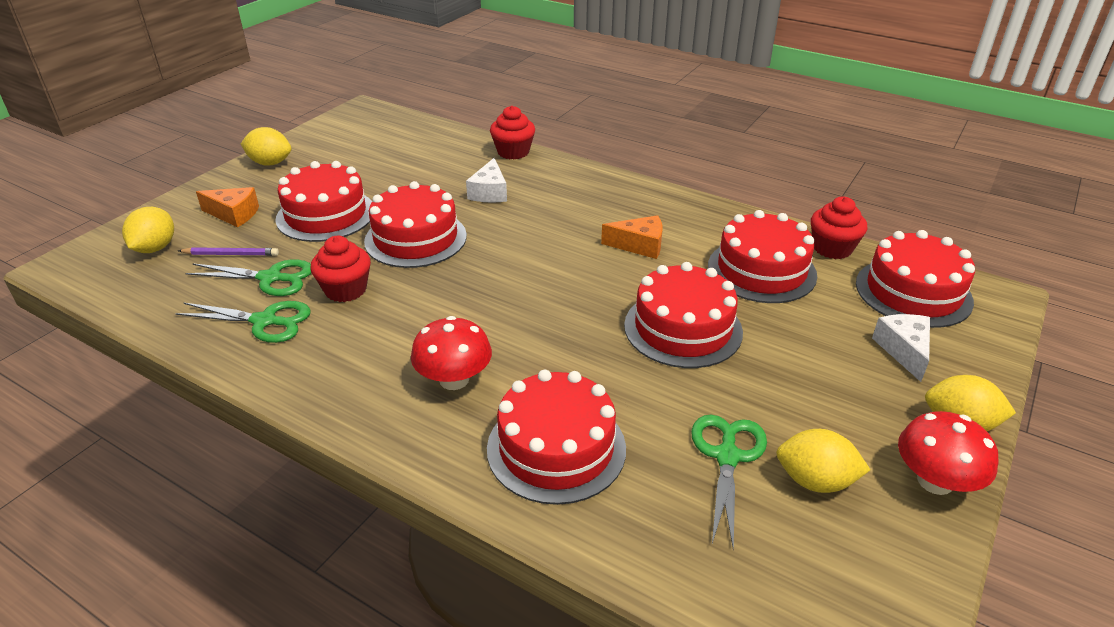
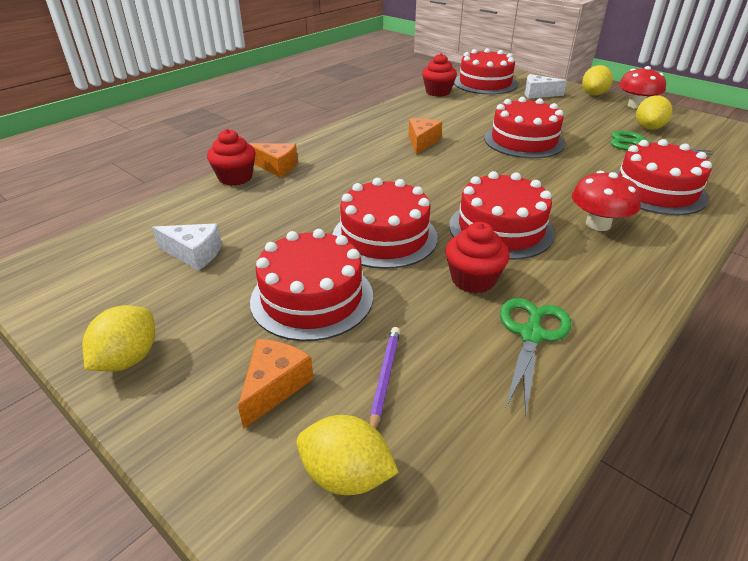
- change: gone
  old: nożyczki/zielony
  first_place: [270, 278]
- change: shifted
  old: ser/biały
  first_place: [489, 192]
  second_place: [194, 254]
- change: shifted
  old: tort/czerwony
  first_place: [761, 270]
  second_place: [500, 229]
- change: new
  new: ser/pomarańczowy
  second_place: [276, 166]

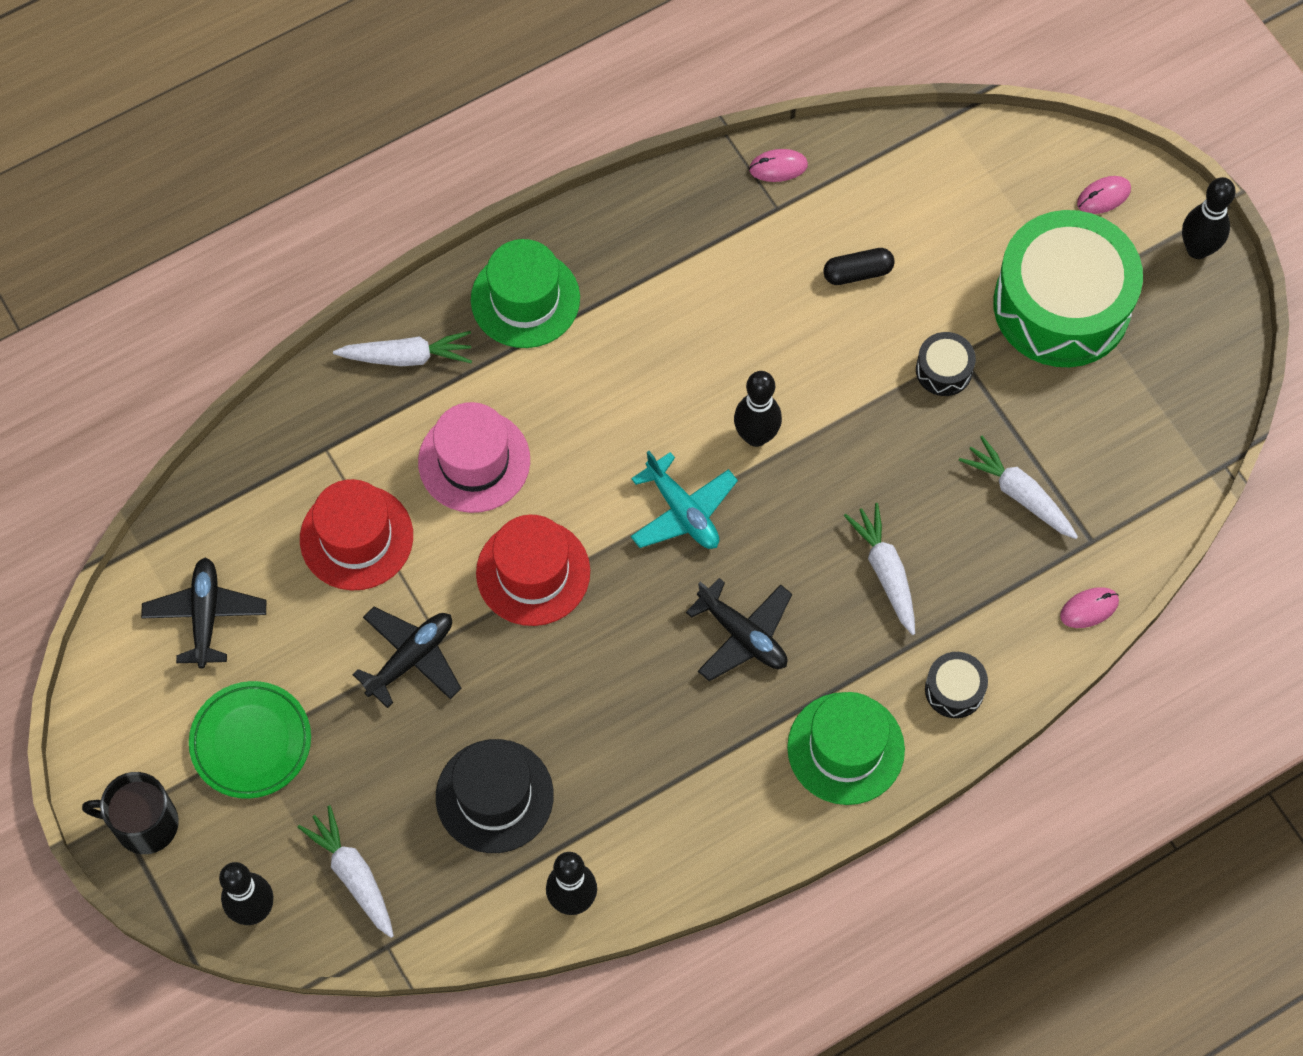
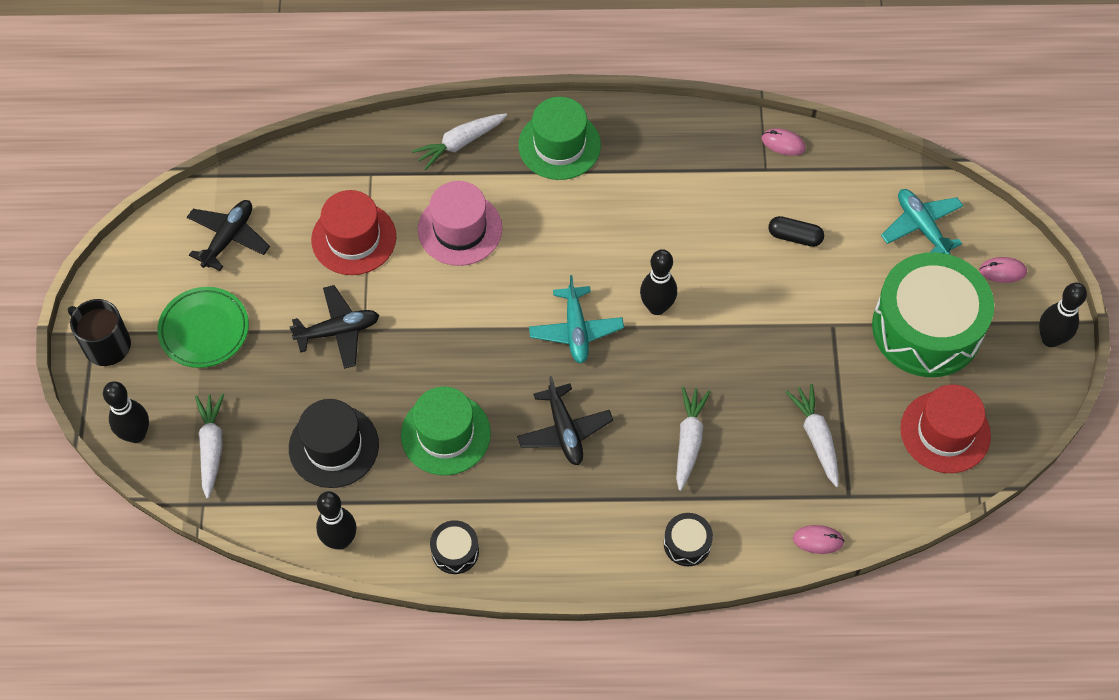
- change: rotated
  old: marchewka/biały
  first_place: [407, 356]
  second_place: [460, 143]
  degrees: 120
- change: shifted
  old: kapelusz/czerwony
  first_place: [533, 572]
  second_place: [945, 432]
- change: shifted
  old: kapelusz/zielony
  first_place: [845, 748]
  second_place: [445, 434]
- change: shifted
  old: bęben/czarny
  first_place: [943, 370]
  second_place: [455, 551]
- change: new
  new: samolot/turkusowy
  second_place: [921, 226]

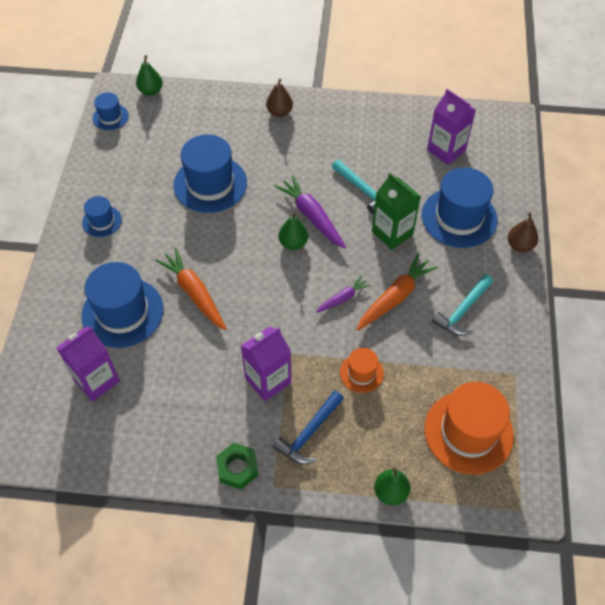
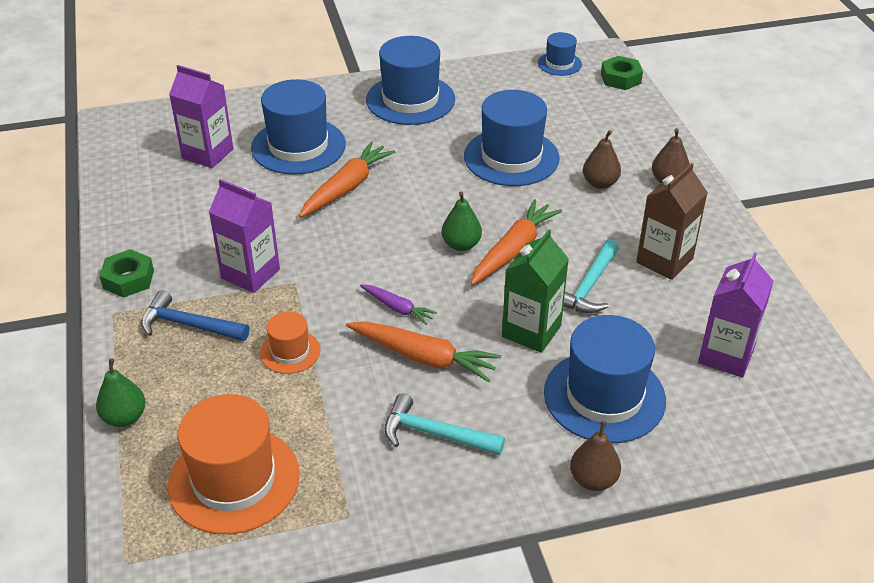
- change: scaled
  old: kapelusz/niebieski
  first_place: [102, 221]
  second_place: [410, 100]
  factor: 1.94
- change: swapped
  old: gruszka/zielony
  new: nakrętka/zielony
  first_place: [151, 91]
  second_place: [620, 78]
- change: repainted
  old: marchewka/fioletowy
  new: marchewka/pomarańczowy
  first_place: [312, 216]
  second_place: [513, 250]
- change: new
  new: gruszka/brązowy
  second_place: [600, 183]
- change: new
  new: karton mleka/brązowy
  second_place: [664, 260]

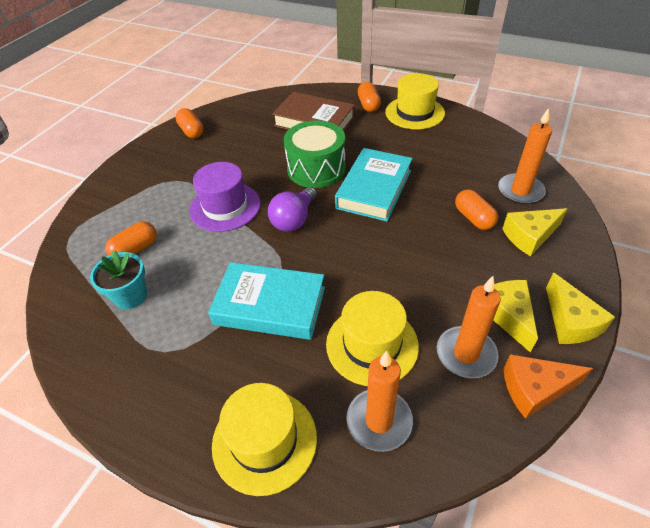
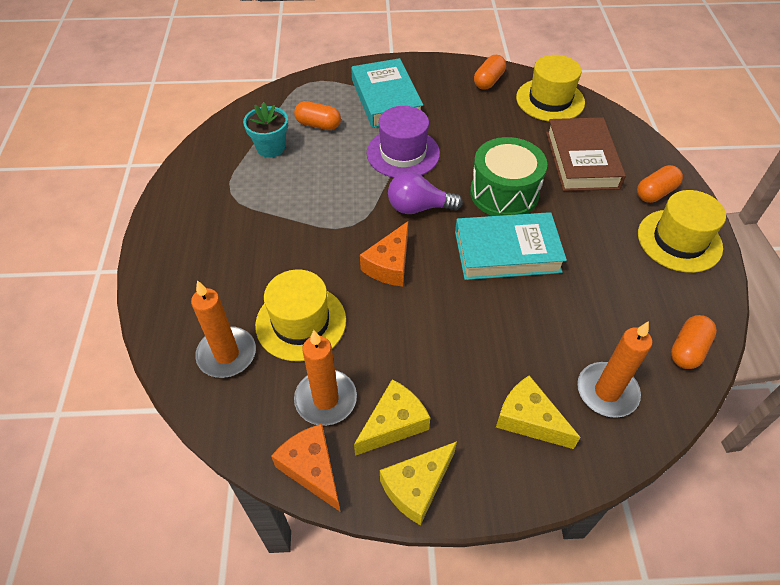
- change: shifted
  old: książka/turkusowy
  first_place: [270, 305]
  second_place: [386, 99]
- change: shifted
  old: kapelusz/żółty
  first_place: [264, 440]
  second_place: [550, 100]
- change: shifted
  old: kapsułka/pomarańczowy
  first_place: [473, 218]
  second_place: [688, 349]
- change: new
  new: ser/pomarańczowy
  second_place: [389, 265]

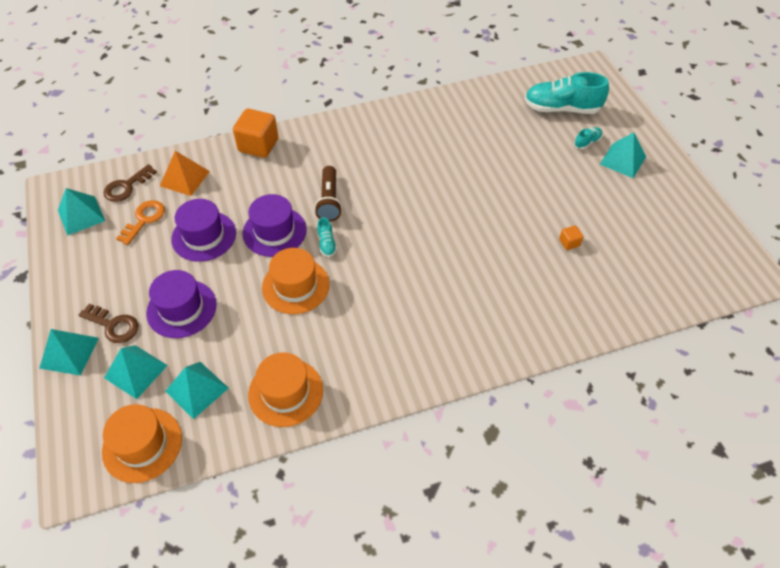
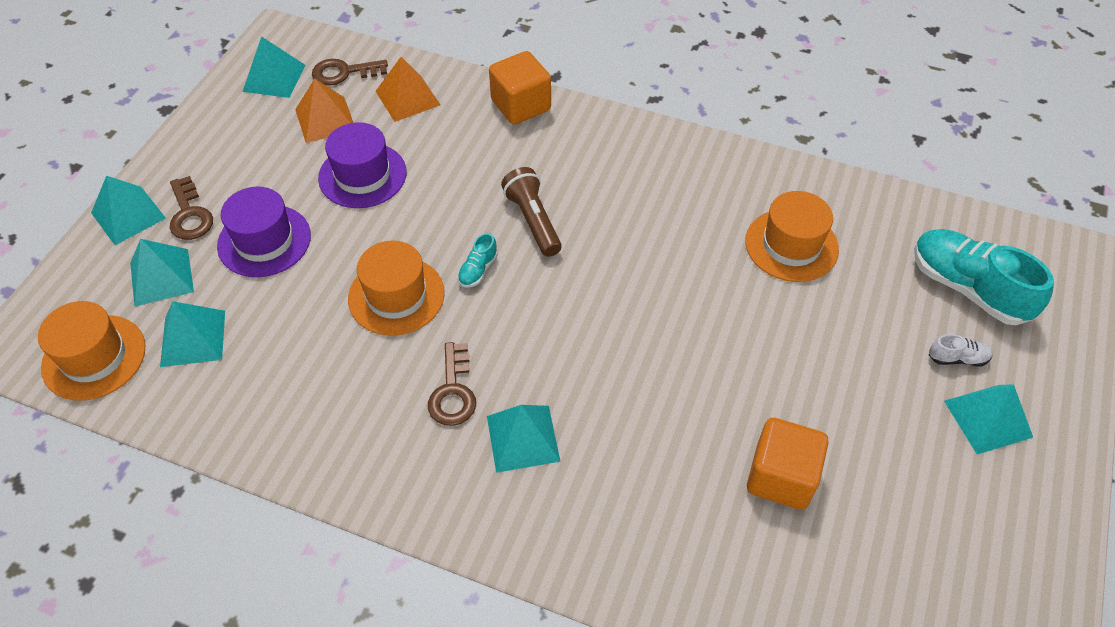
- change: swapped
  old: klucz/pomarańczowy
  new: piramida/pomarańczowy
  first_place: [144, 219]
  second_place: [325, 119]
- change: gone
  old: kapelusz/fioletowy
  first_place: [274, 231]
- change: shifted
  old: kapelusz/pomarańczowy
  first_place: [285, 392]
  second_place: [791, 245]
- change: rotated
  old: latarka/brązowy
  first_place: [329, 201]
  second_place: [532, 221]
  degrees: 120
- change: scaled
  old: sześcian/pomarańczowy
  first_place: [569, 243]
  second_place: [781, 477]
  factor: 2.19
- change: repainted
  old: but/turkusowy
  new: but/biały
  first_place: [587, 142]
  second_place: [957, 358]
- change: new
  new: klucz/brązowy
  second_place: [453, 392]
- change: new
  new: piramida/turkusowy
  second_place: [522, 438]

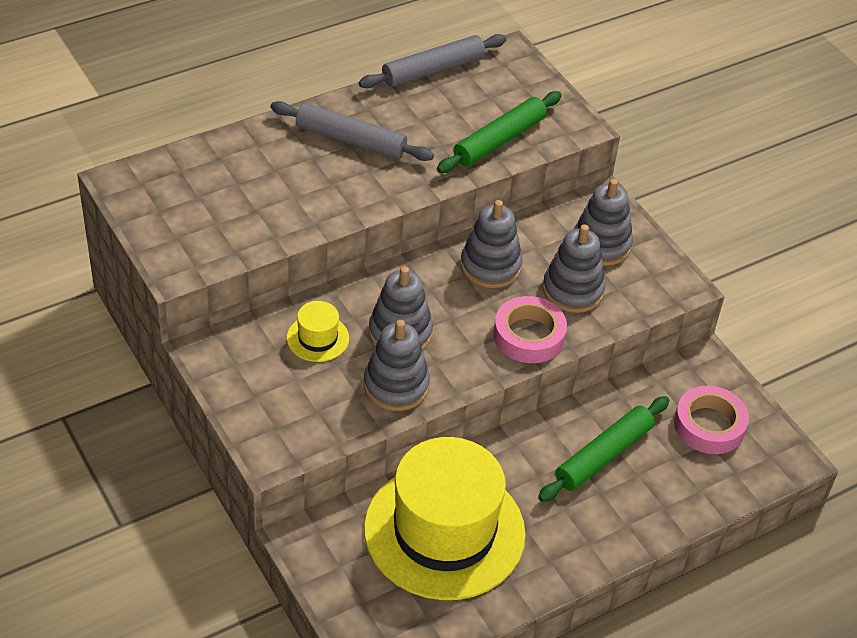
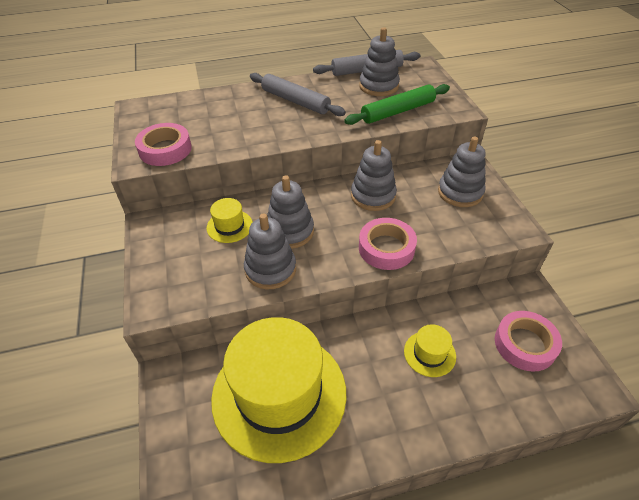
- change: swapped
  old: wałek do ciasta/zielony
  new: kapelusz/żółty
  first_place: [604, 455]
  second_place: [429, 353]
- change: shifted
  old: zabawka nakładanka/szary
  first_place: [573, 290]
  second_place: [378, 86]
- change: new
  new: taśma klejąca/różowy
  second_place: [165, 149]

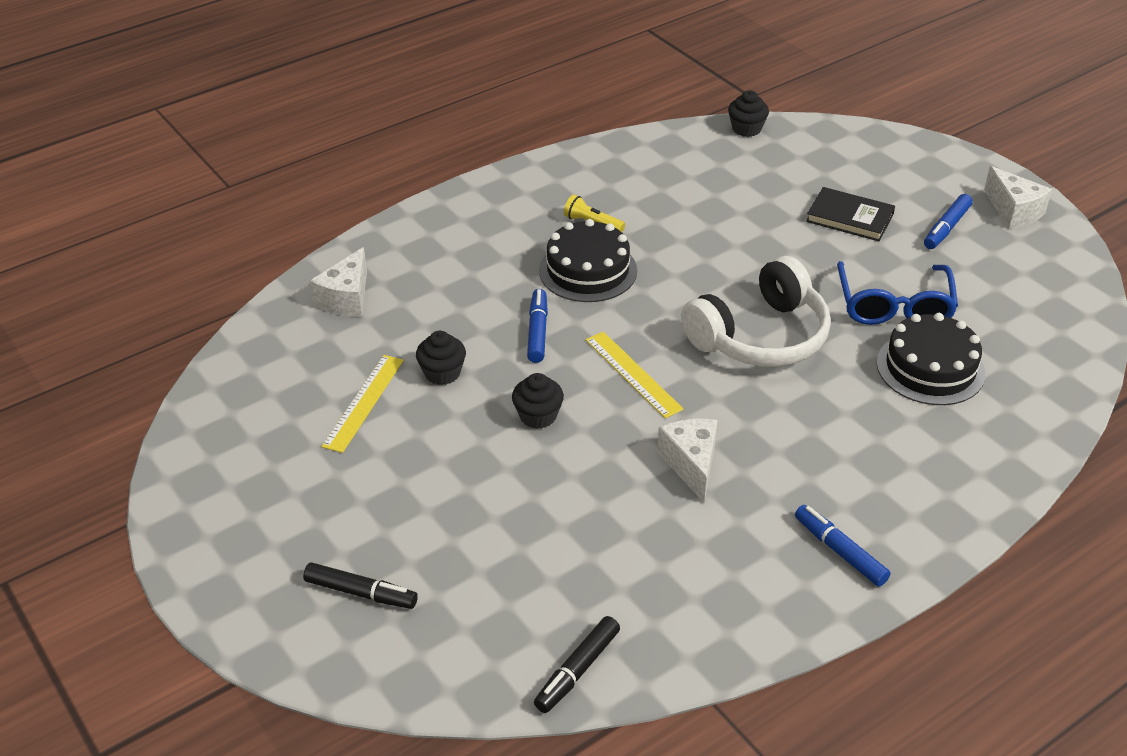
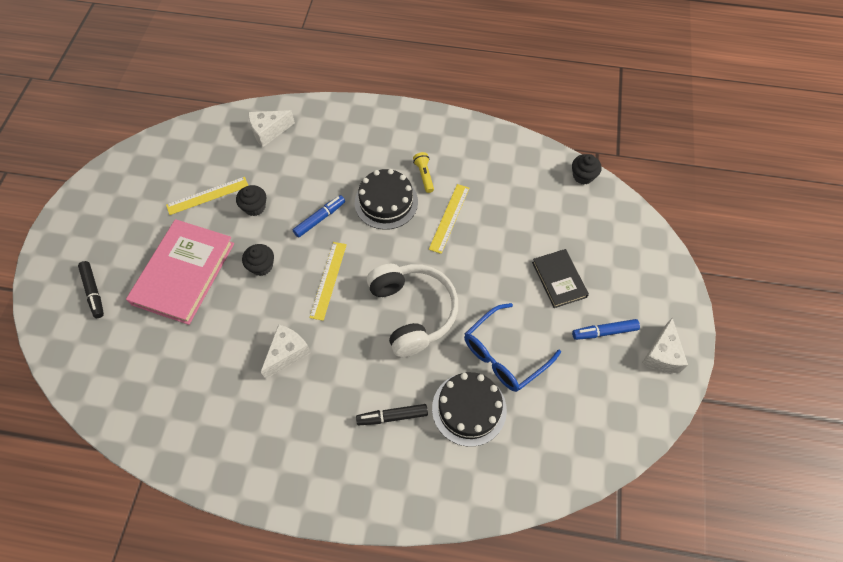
- change: shifted
  old: flamaster/czarny
  first_place: [577, 670]
  second_place: [392, 416]
- change: rotated
  old: słuchawki/biały
  first_place: [760, 336]
  second_place: [413, 312]
  degrees: -120
- change: gone
  old: flamaster/niebieski
  first_place: [840, 551]
- change: new
  new: książka/różowy
  second_place: [184, 273]
- change: new
  new: linijka/żółty
  second_place: [449, 218]

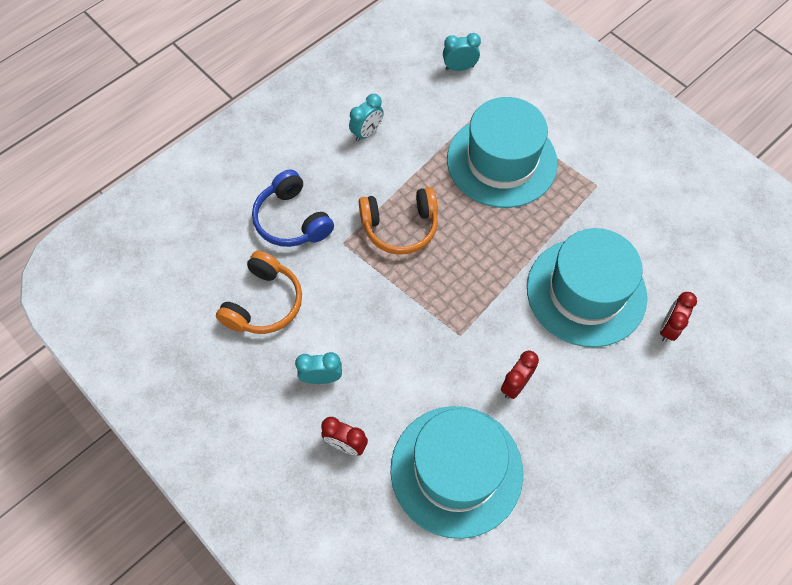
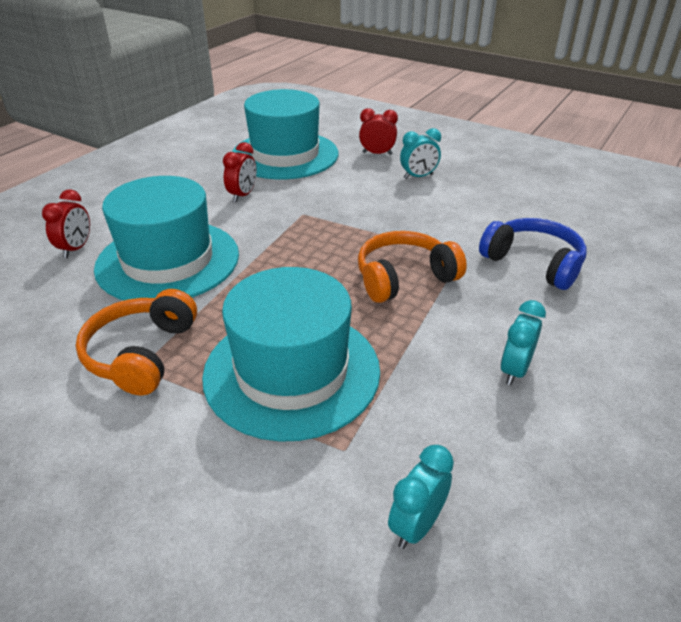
- change: shifted
  old: słuchawki/pomarańczowy
  first_place: [264, 303]
  second_place: [141, 354]
- change: rotated
  old: budzik/turkusowy
  first_place: [459, 68]
  second_place: [416, 525]
  degrees: 150

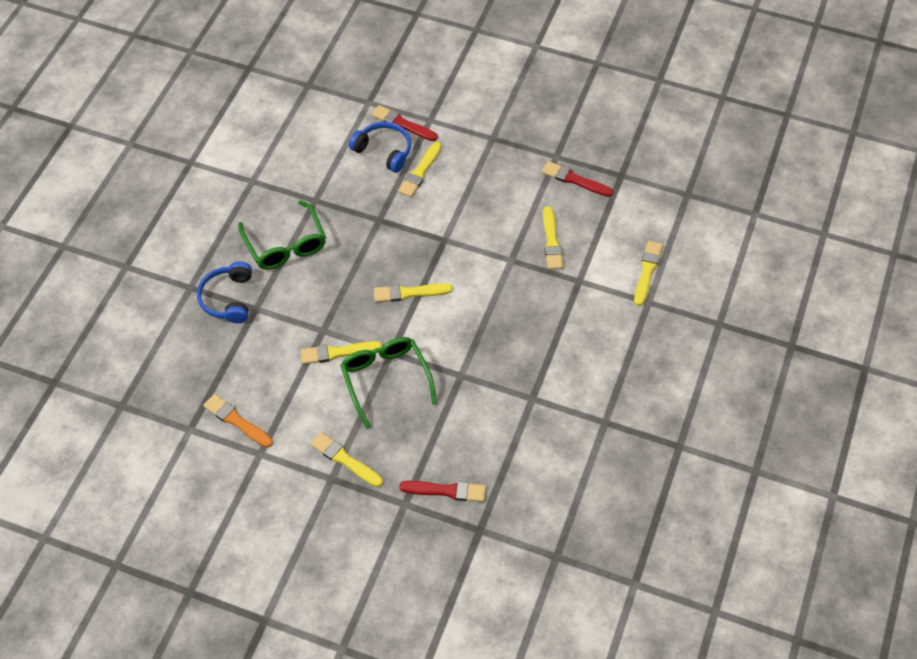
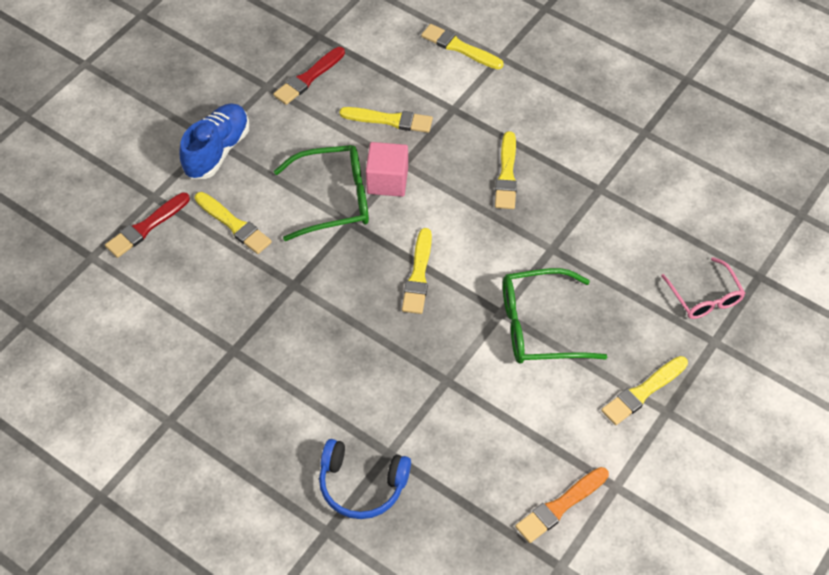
- change: shifted
  old: okulary/zielony
  first_place: [285, 244]
  second_place: [333, 199]
- change: shifted
  old: pędzel/żółty
  first_place: [337, 353]
  second_place: [506, 174]
- change: gone
  old: słuchawki/niebieski
  first_place: [384, 151]
- change: swapped
  old: pędzel/czerwony
  new: okulary/różowy
  first_place: [446, 491]
  second_place: [704, 296]
- change: new
  new: but/niebieski
  second_place: [217, 151]
- change: new
  new: sześcian/różowy
  second_place: [387, 181]

